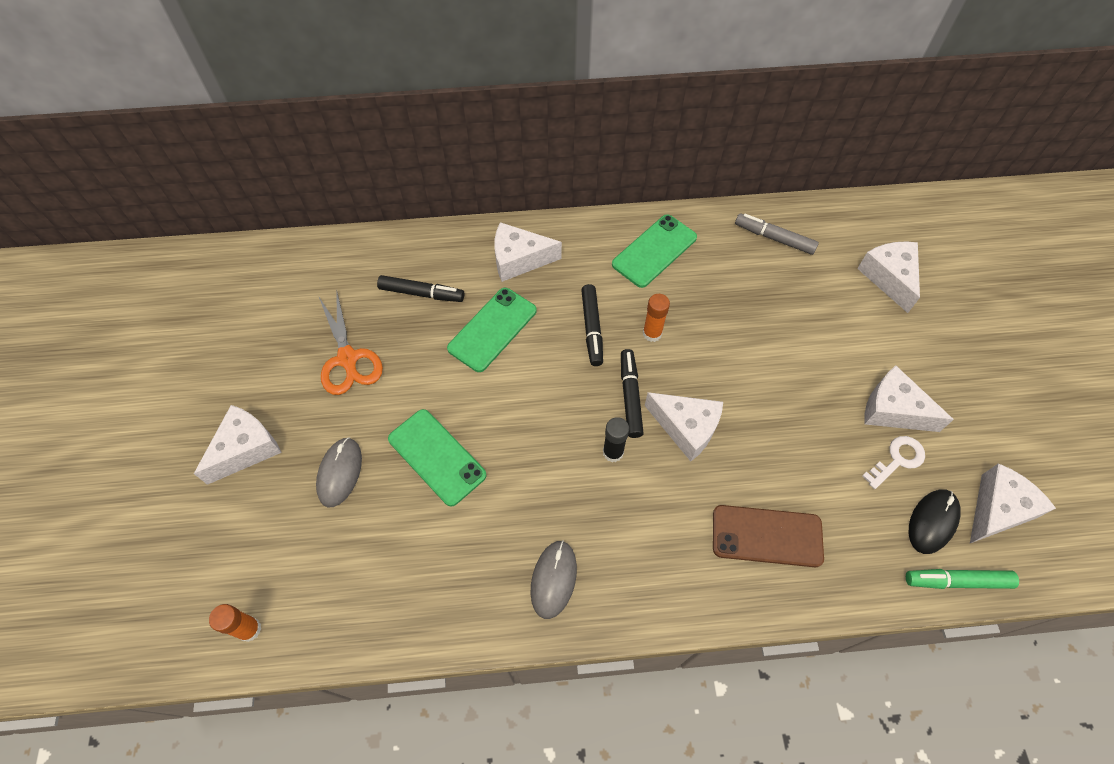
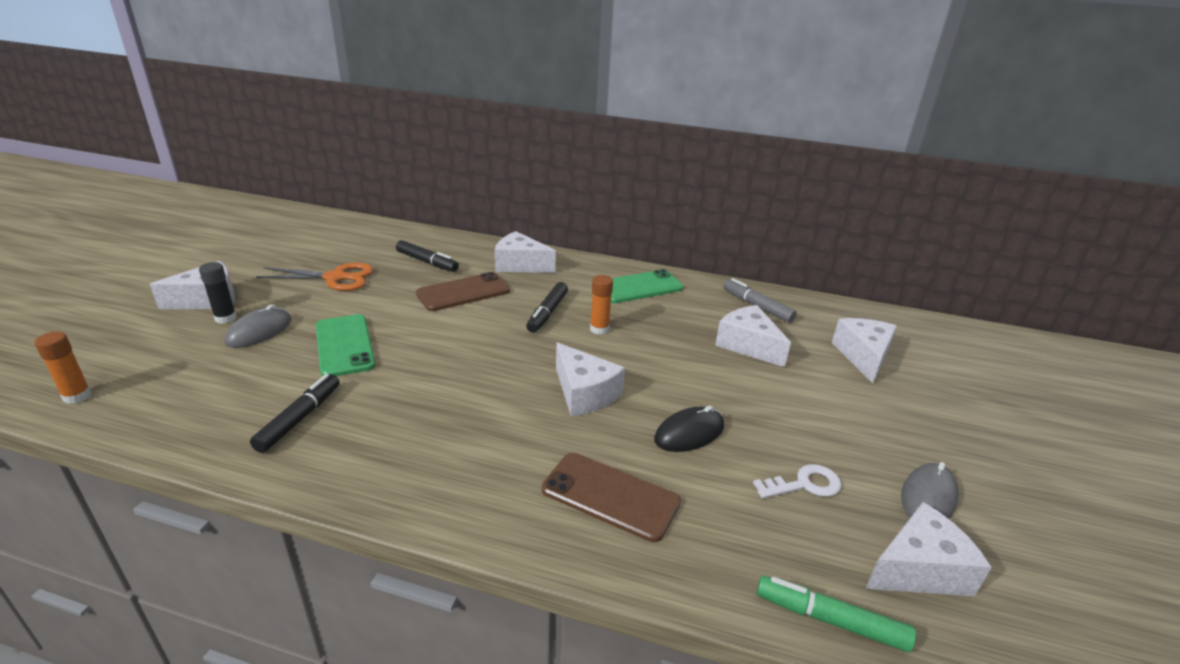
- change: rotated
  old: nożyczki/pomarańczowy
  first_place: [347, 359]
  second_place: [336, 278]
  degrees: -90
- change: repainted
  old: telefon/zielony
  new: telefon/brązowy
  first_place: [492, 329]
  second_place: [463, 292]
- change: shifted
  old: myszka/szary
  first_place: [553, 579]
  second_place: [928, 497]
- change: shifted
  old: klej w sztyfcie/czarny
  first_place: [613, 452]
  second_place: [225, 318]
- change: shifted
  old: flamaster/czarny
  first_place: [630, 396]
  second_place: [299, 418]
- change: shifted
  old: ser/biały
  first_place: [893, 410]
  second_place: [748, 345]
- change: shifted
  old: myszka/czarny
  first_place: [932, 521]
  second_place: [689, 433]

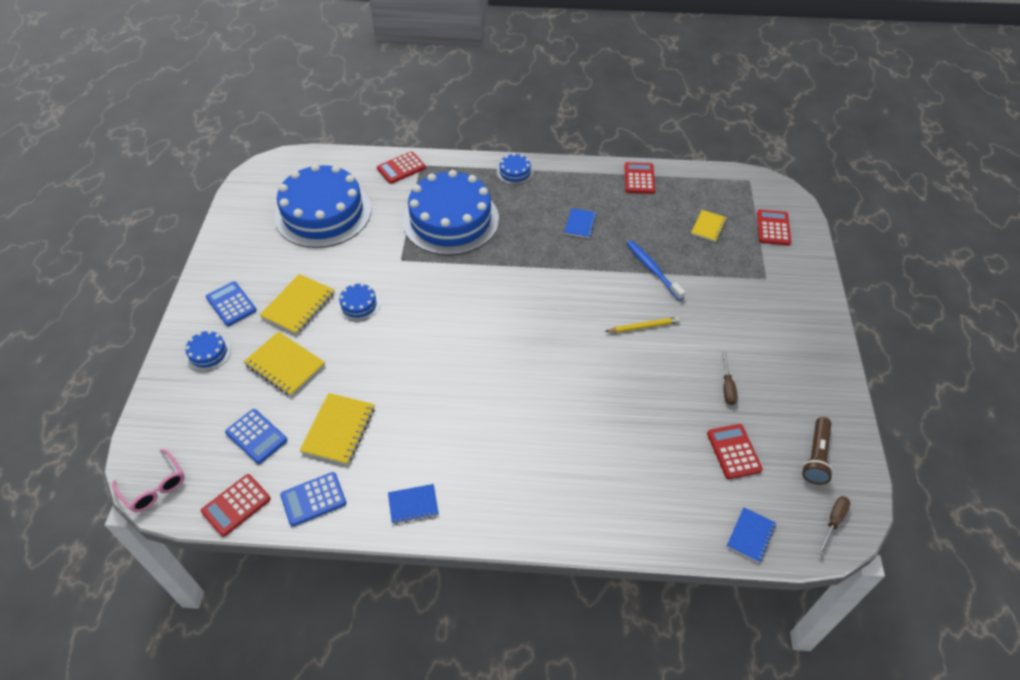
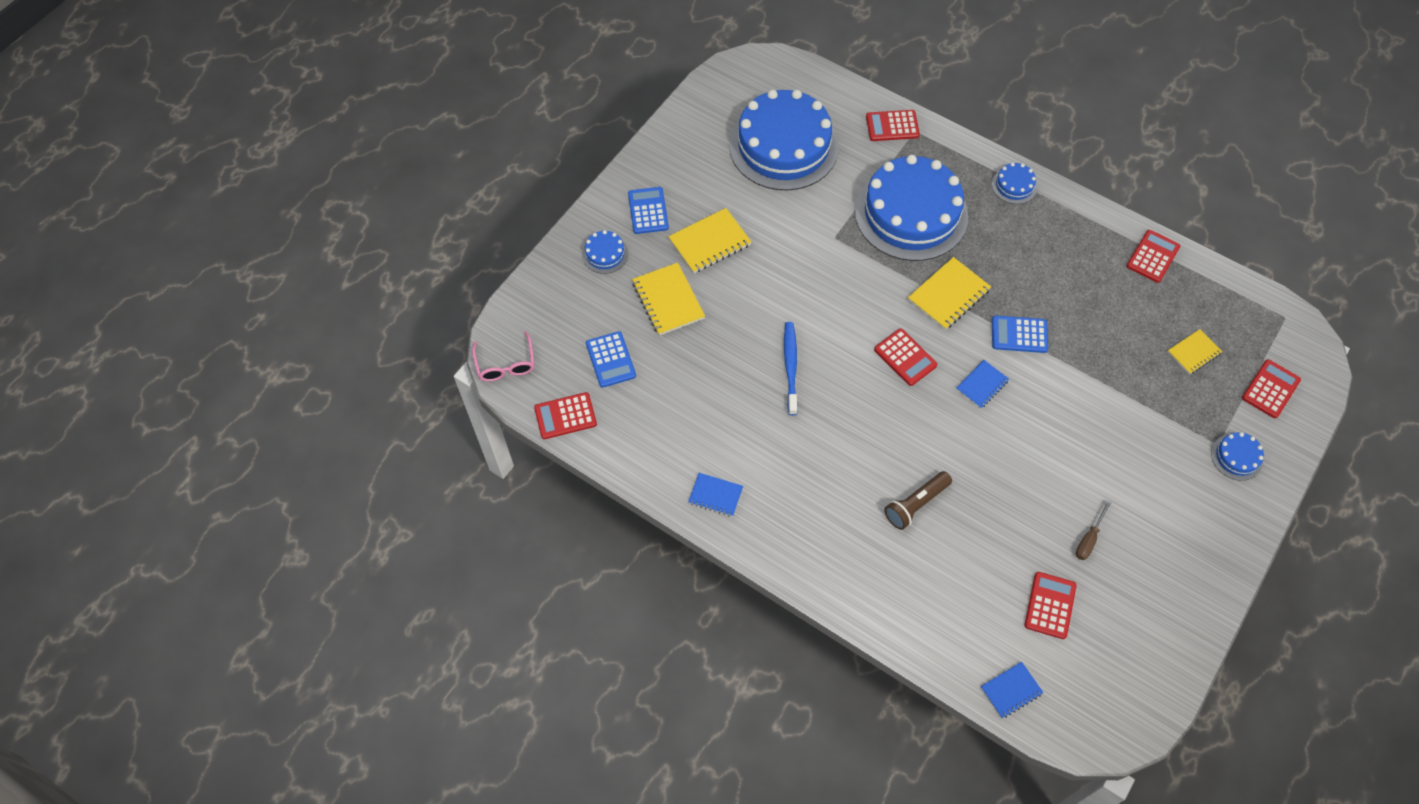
- change: shifted
  old: kalkulator/niebieski
  first_place: [313, 499]
  second_place: [1019, 335]
- change: shifted
  old: zeszyt/żółty
  first_place: [339, 430]
  second_place: [949, 295]
- change: shifted
  old: tort/niebieski
  first_place: [359, 304]
  second_place: [1236, 457]
- change: shifted
  old: zeszyt/niebieski
  first_place: [580, 224]
  second_place: [982, 385]
- change: gone
  old: ołówek/żółty
  first_place: [643, 326]
- change: shifted
  old: szczoteczka do zębów/niebieski
  first_place: [652, 269]
  second_place: [790, 367]
- change: shifted
  old: latarka/brązowy
  first_place: [816, 457]
  second_place: [916, 504]
- change: gone
  old: śrubokręt/brązowy
  first_place: [833, 521]
- change: new
  new: kalkulator/czerwony
  second_place: [905, 357]

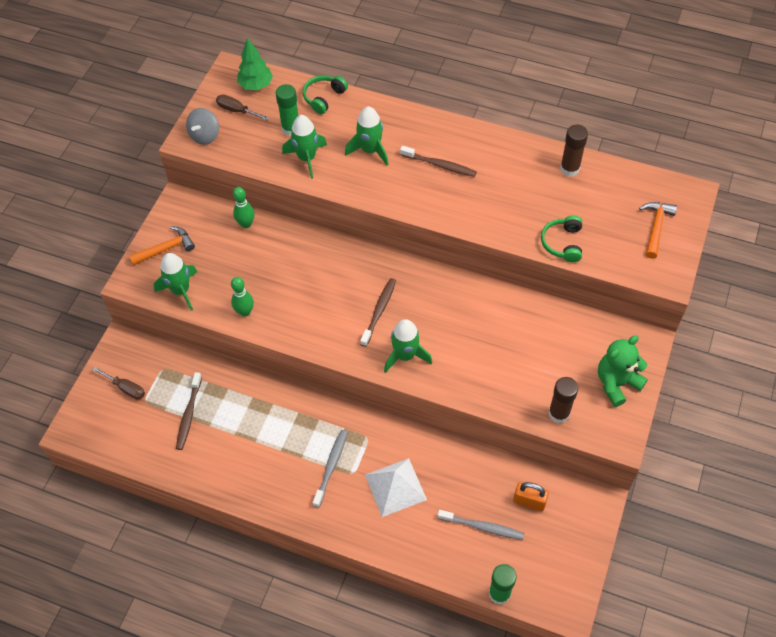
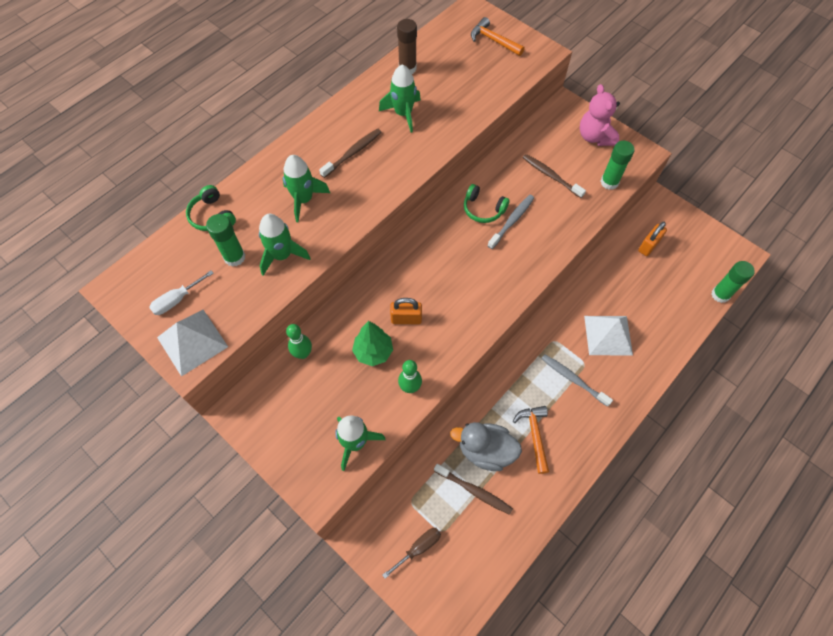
- change: shifted
  old: młotek/pomarańczowy
  first_place: [166, 248]
  second_place: [534, 435]
- change: swapped
  old: bączek/szary
  new: piramida/biały
  first_place: [205, 135]
  second_place: [192, 342]
- change: repainted
  old: śrubokręt/brązowy
  new: śrubokręt/biały
  first_place: [237, 110]
  second_place: [177, 300]
- change: shifted
  old: drzewko/zielony
  first_place: [256, 85]
  second_place: [373, 352]
- change: shifted
  old: szczoteczka do zębów/brązowy
  first_place: [379, 311]
  second_place: [551, 176]
- change: shifted
  old: rakieta/zielony
  first_place: [405, 355]
  second_place: [403, 114]
- change: shifted
  old: szczoteczka do zębów/szary
  first_place: [482, 527]
  second_place: [512, 221]
- change: shifted
  old: słuchawki/zielony
  first_place: [563, 243]
  second_place: [483, 209]
- change: repainted
  old: klej w sztyfcie/brązowy
  new: klej w sztyfcie/zielony
  first_place: [559, 413]
  second_place: [609, 182]
- change: repainted
  old: miś/zielony
  new: miś/różowy
  first_place: [616, 383]
  second_place: [595, 137]
- change: new
  new: kłódka/pomarańczowy
  second_place: [406, 319]
- change: new
  new: kaczka/szary
  second_place: [485, 451]

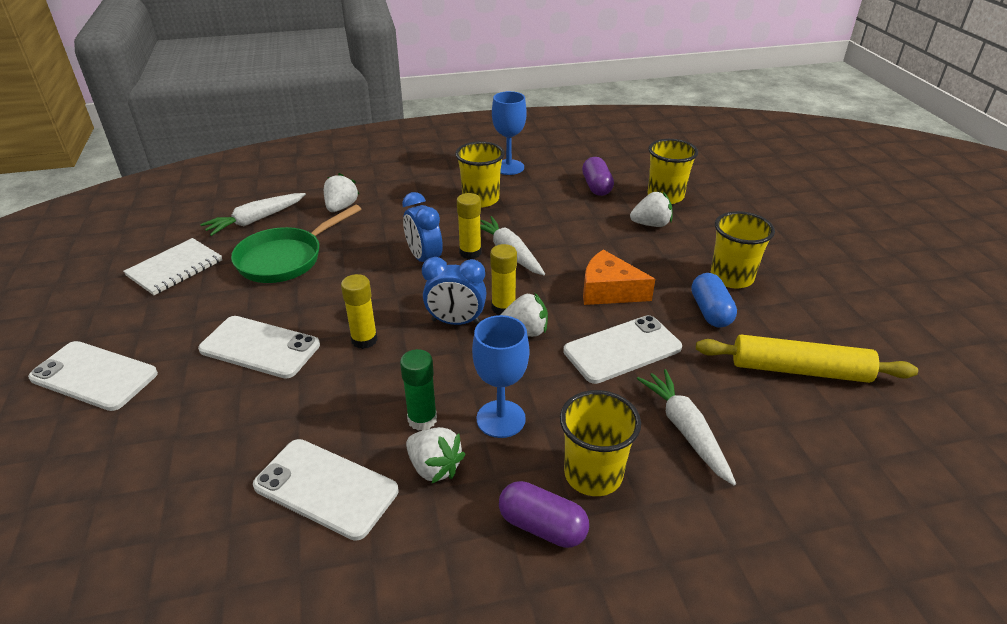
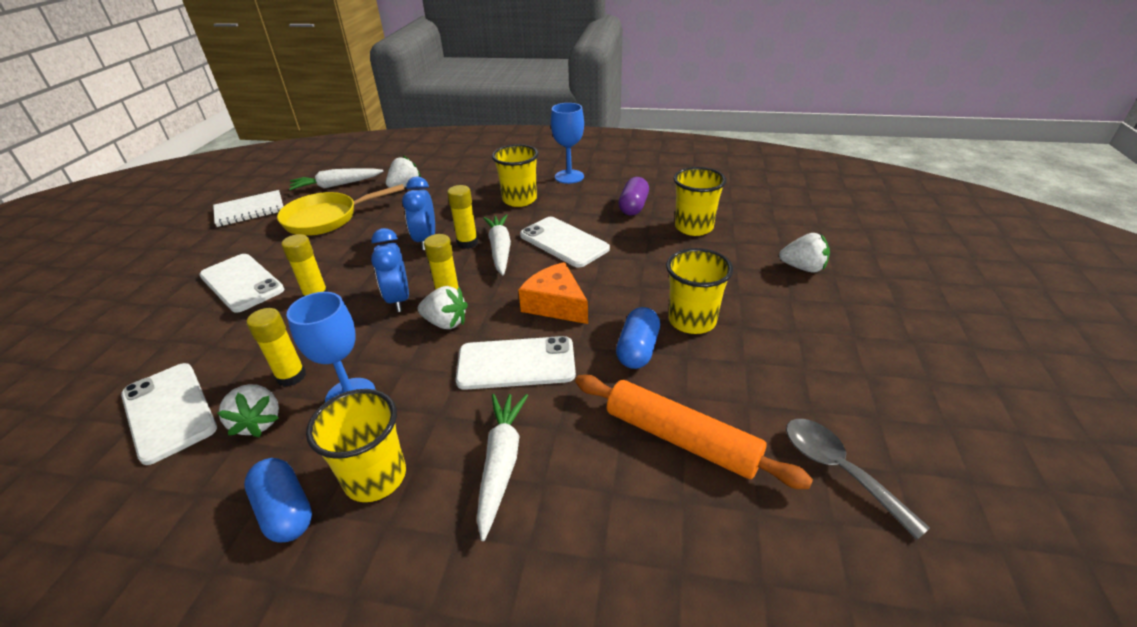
- change: shifted
  old: telefon/biały
  first_place: [94, 376]
  second_place: [563, 242]
- change: repainted
  old: patelnia/zielony
  new: patelnia/żółty
  first_place: [285, 259]
  second_place: [326, 218]
- change: repainted
  old: klej w sztyfcie/zielony
  new: klej w sztyfcie/żółty
  first_place: [422, 419]
  second_place: [291, 376]
- change: rotated
  old: budzik/niebieski
  first_place: [456, 322]
  second_place: [398, 299]
  degrees: 45
- change: repainted
  old: kapsułka/fioletowy
  new: kapsułka/niebieski
  first_place: [542, 526]
  second_place: [285, 511]
- change: shifted
  old: truskawka/biały
  first_place: [651, 224]
  second_place: [803, 268]
- change: repainted
  old: wałek do ciasta/żółty
  new: wałek do ciasta/pomarańczowy
  first_place: [799, 370]
  second_place: [680, 439]
- change: new
  new: łyżka/szary
  second_place: [838, 469]

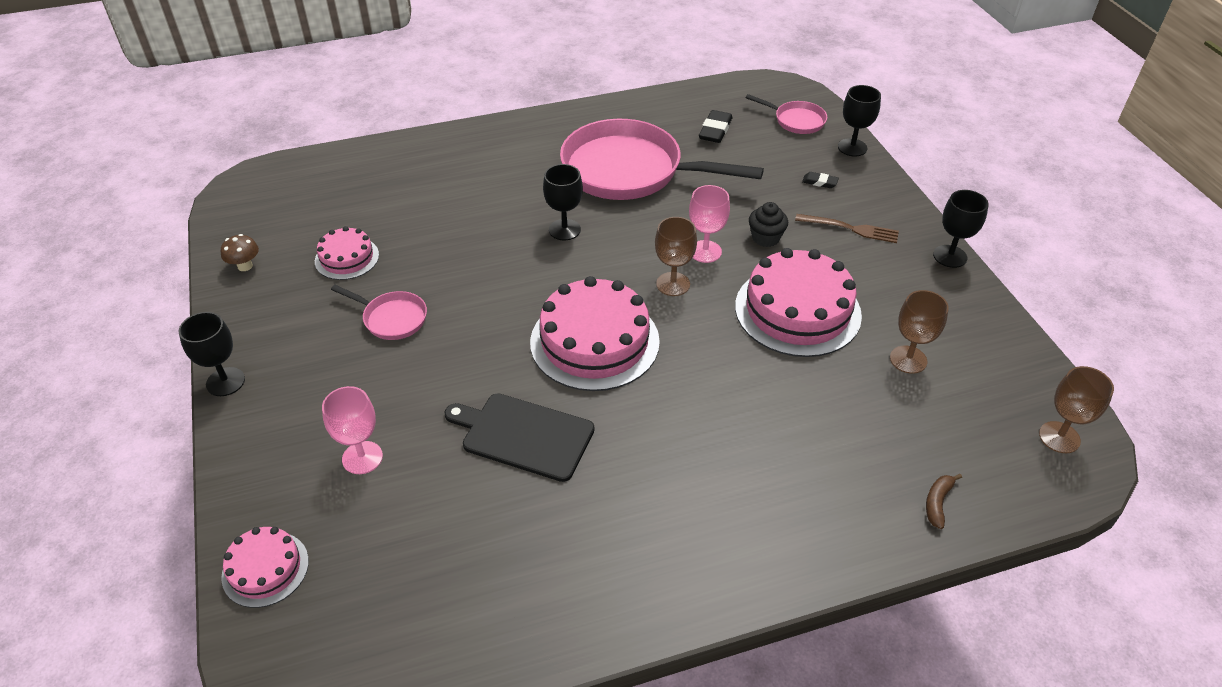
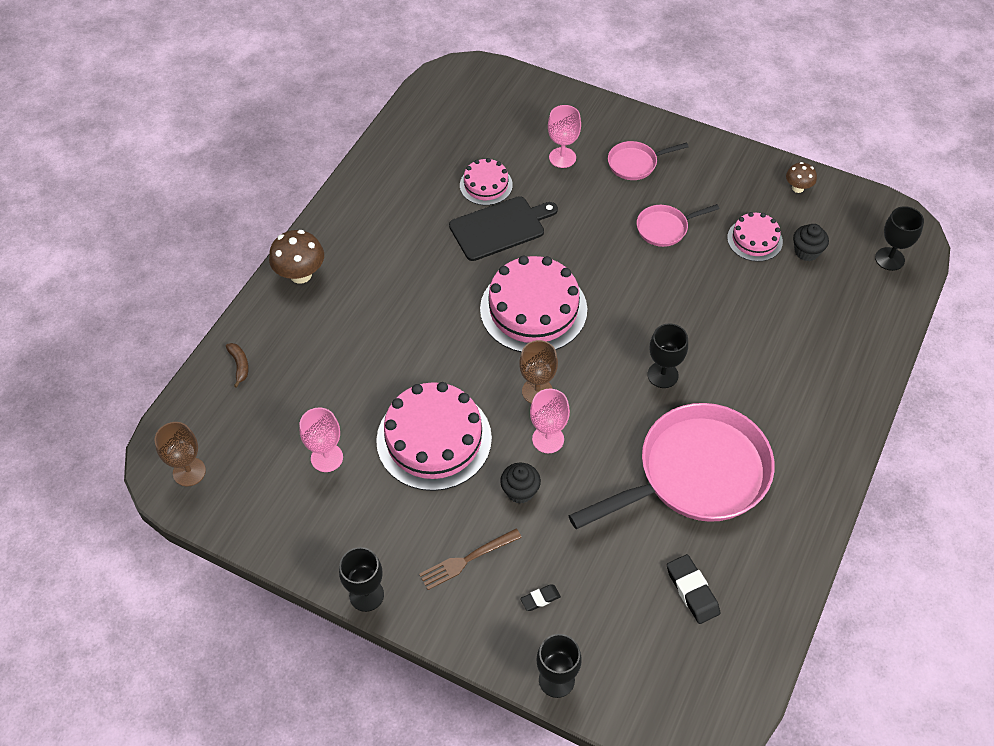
- change: shifted
  old: kielich/czarny
  first_place: [225, 382]
  second_place: [889, 259]
- change: shifted
  old: tort/różowy
  first_place: [265, 569]
  second_place: [486, 185]
- change: shifted
  old: patelnia/różowy
  first_place: [796, 121]
  second_place: [635, 163]
- change: repainted
  old: kielich/brązowy
  new: kielich/różowy
  first_place: [908, 359]
  second_place: [327, 458]
- change: new
  new: grzyb/brązowy
  second_place: [300, 274]
- change: new
  new: muffinka/czarny
  second_place: [806, 251]

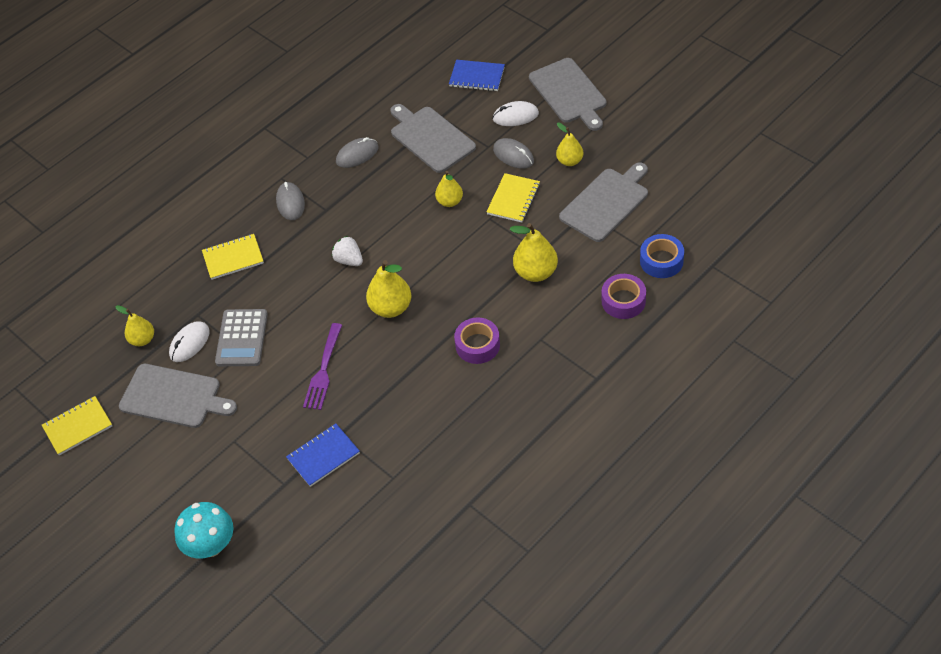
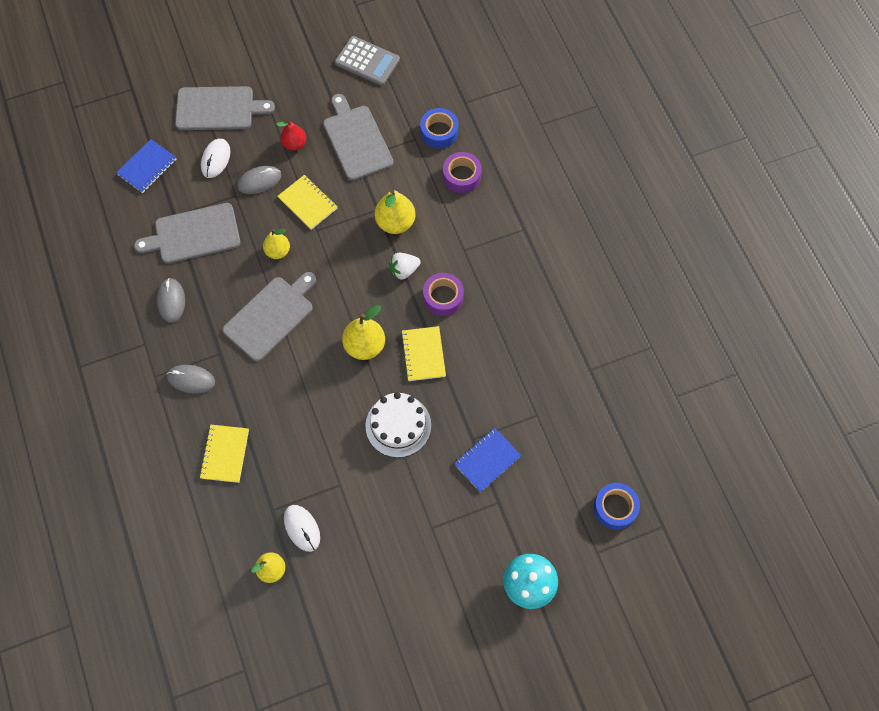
- change: shifted
  old: zeszyt/żółty
  first_place: [78, 427]
  second_place: [423, 354]
- change: shifted
  old: deska do krojenia/szary
  first_place: [174, 397]
  second_place: [271, 316]
- change: shifted
  old: kalkulator/szary
  first_place: [242, 338]
  second_place: [367, 61]
- change: rotated
  old: zeszyt/niebieski
  first_place: [323, 456]
  second_place: [487, 460]
  degrees: 60
- change: swapped
  old: widelec/fioletowy
  new: tort/biały
  first_place: [323, 369]
  second_place: [398, 425]
- change: shifted
  old: truskawka/biały
  first_place: [349, 260]
  second_place: [404, 270]
- change: repainted
  old: gruszka/żółty
  new: gruszka/czerwony
  first_place: [569, 161]
  second_place: [294, 144]
- change: new
  new: taśma klejąca/niebieski
  second_place: [615, 508]

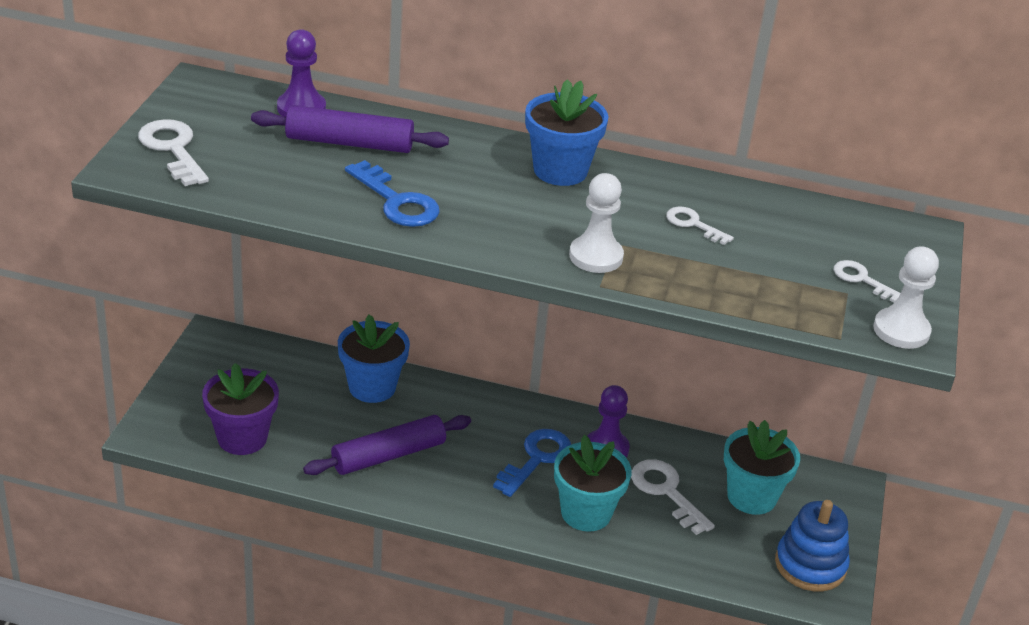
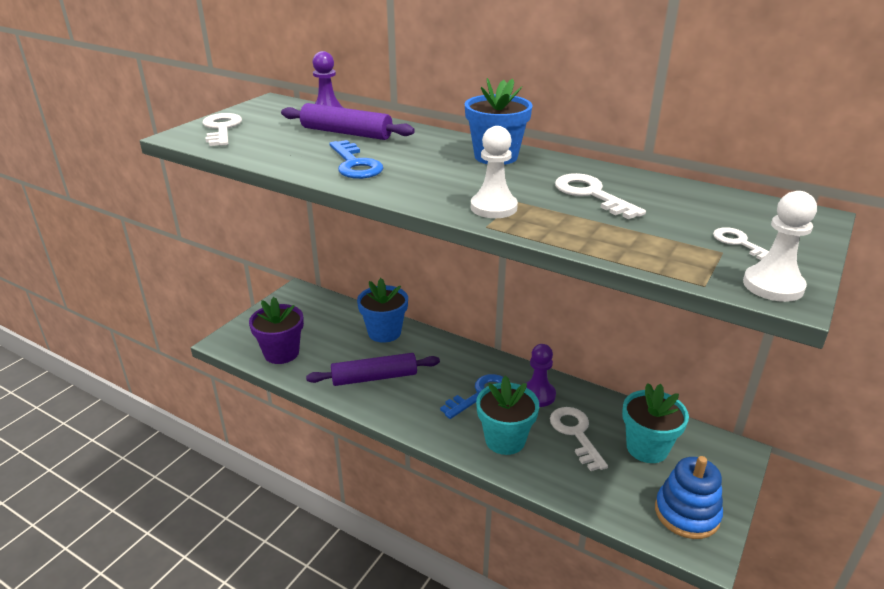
- change: scaled
  old: klucz/biały
  first_place: [693, 224]
  second_place: [591, 195]
  factor: 1.66

